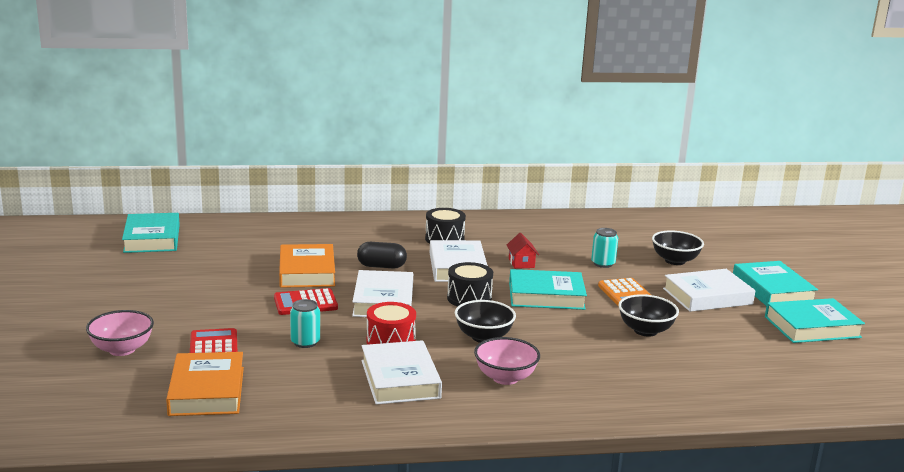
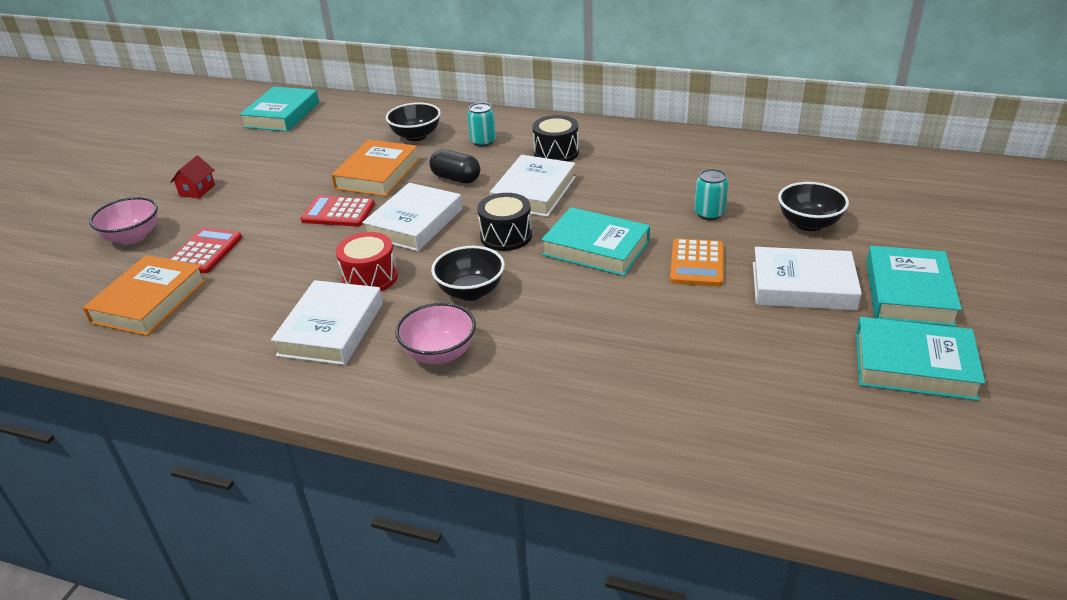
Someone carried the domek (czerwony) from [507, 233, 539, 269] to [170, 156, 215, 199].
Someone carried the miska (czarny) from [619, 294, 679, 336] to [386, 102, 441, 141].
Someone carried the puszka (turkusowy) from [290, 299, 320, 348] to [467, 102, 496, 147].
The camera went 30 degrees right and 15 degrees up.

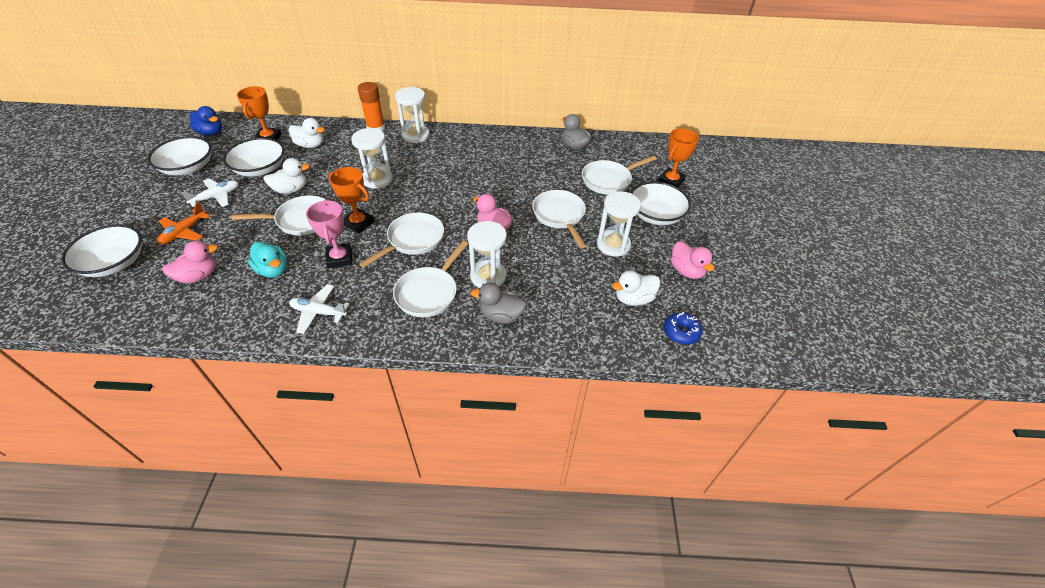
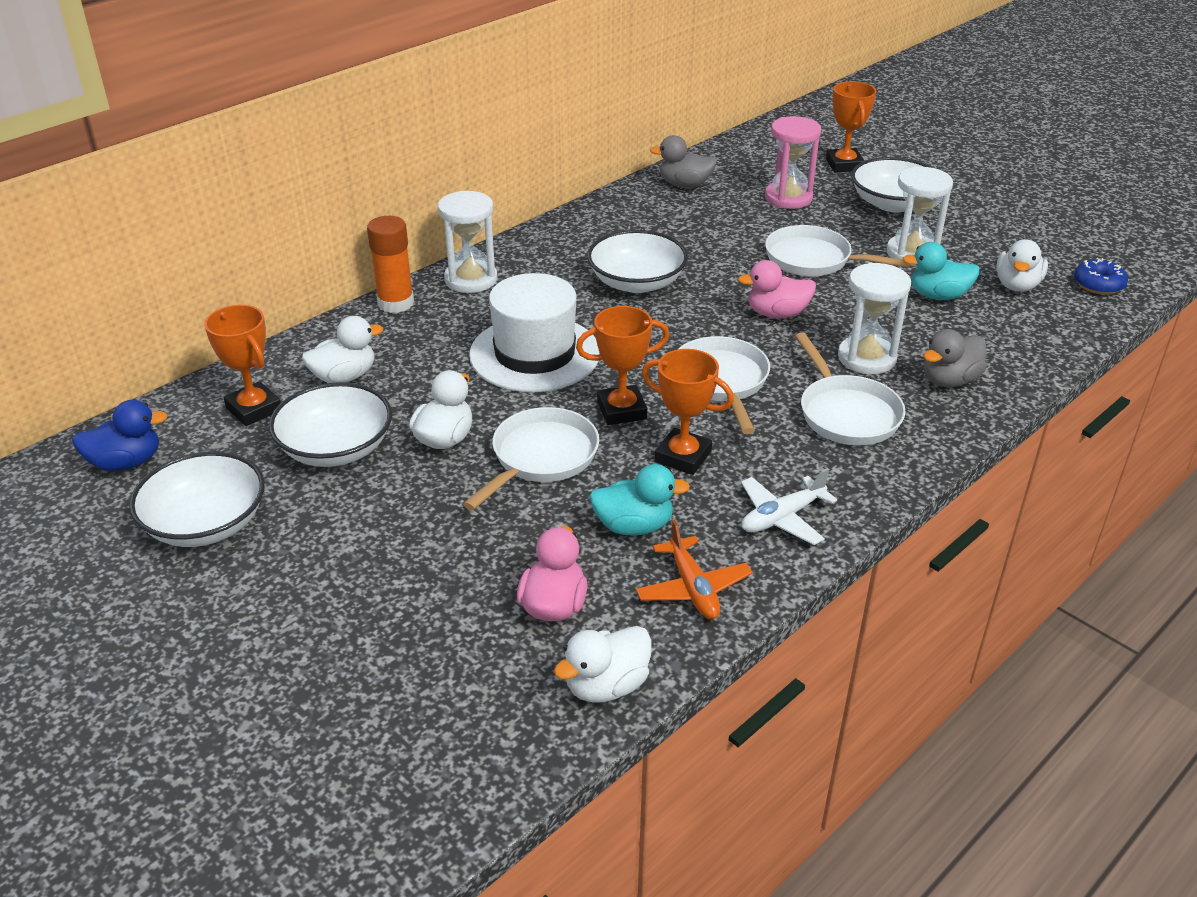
Someone swapped the klepsydra (biały) at [351, 128, 393, 189] for the kapelusz (biały) at [469, 273, 600, 392].
Someone put down the kaczka (biały) at [554, 626, 652, 703].
Someone carried the miska (biały) from [61, 224, 142, 277] to [587, 230, 688, 293].
Someone carried the samolot (pomarańczowy) from [157, 202, 210, 244] to [636, 520, 752, 619].
Someone repainted the puchar (różowy) at [306, 200, 352, 269], which became the puchar (pomarańczowy) at [642, 349, 734, 475].
Someone swapped the patelnia (biały) at [582, 155, 657, 195] for the klepsydra (różowy) at [765, 116, 821, 209].
Someone put down the kaczka (turkusowy) at [902, 242, 980, 300].
Someone took away the samolot (biały) at [181, 178, 239, 207].
Someone took away the kaczka (różowy) at [671, 241, 715, 279].
The camera went 45 degrees left and 10 degrees down.

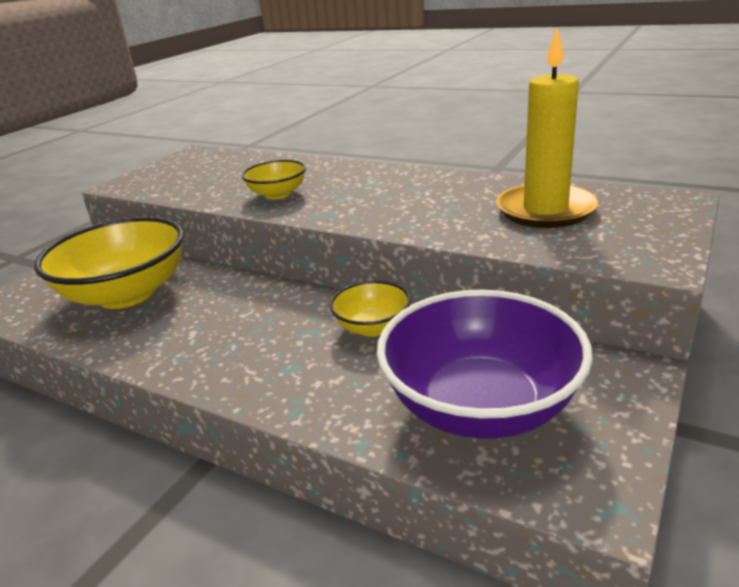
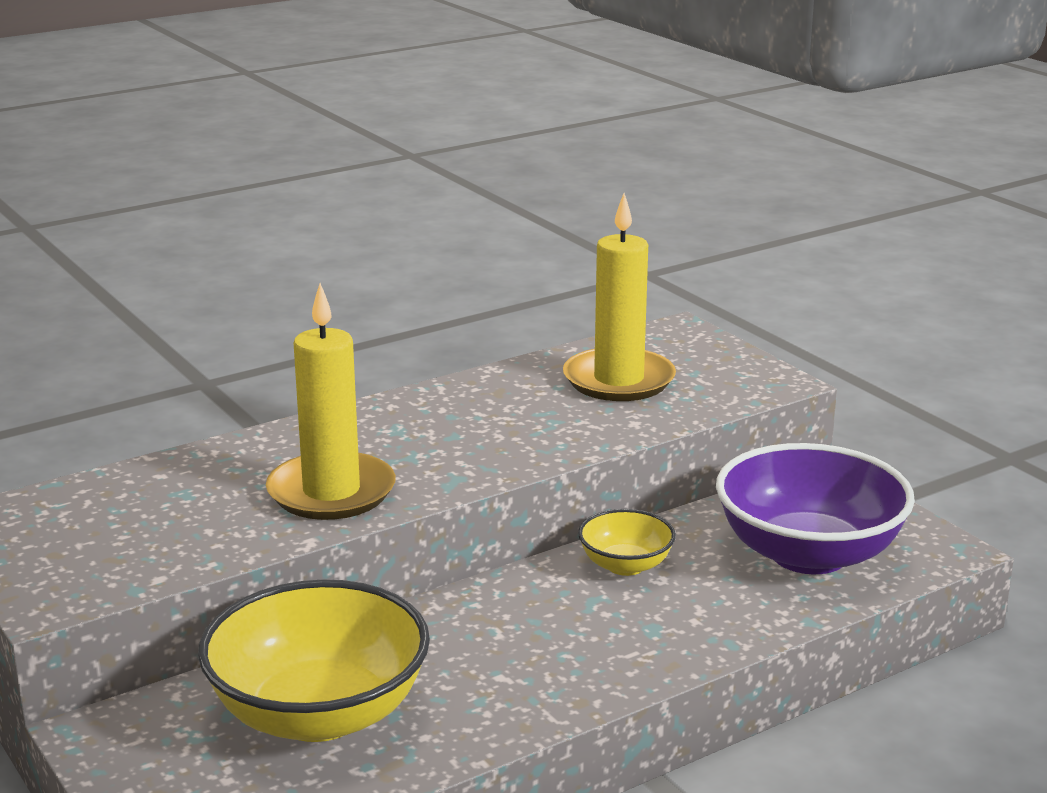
Someone swapped the miska (żółty) at [241, 160, 306, 199] for the świeca (żółty) at [266, 283, 396, 520].
The camera went 65 degrees left and 5 degrees down.

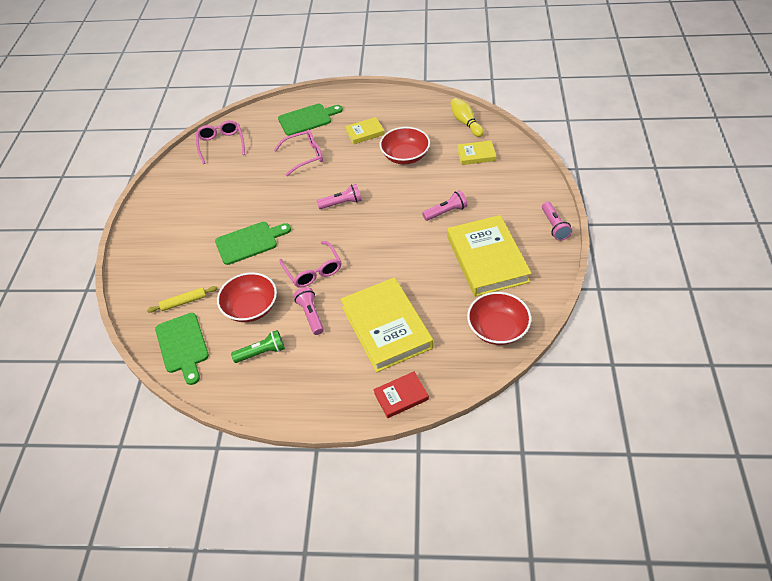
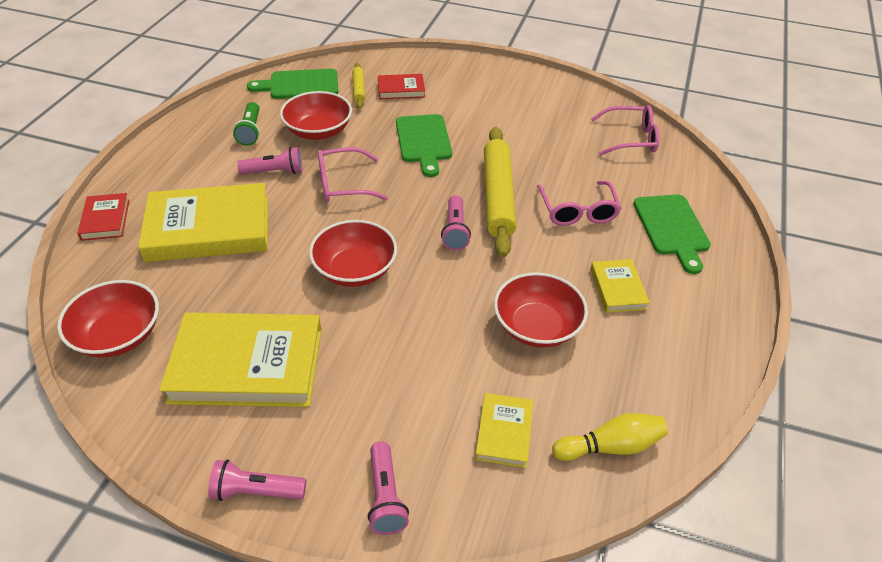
Someone put down the miska (czerwony) at [309, 220, 397, 287].
Someone carried the latarka (różowy) from [422, 190, 468, 221] to [368, 442, 409, 535].
Someone put down the książka (czerwony) at [378, 74, 425, 99].
Someone put down the wałek do ciasta (żółty) at [484, 127, 516, 257].
The camera went 100 degrees right and 5 degrees down.

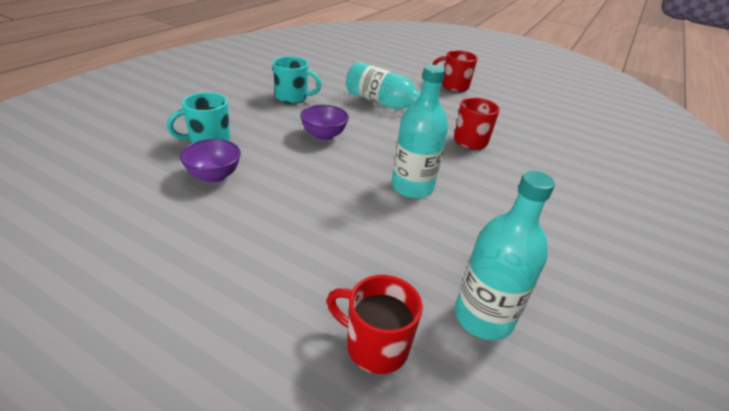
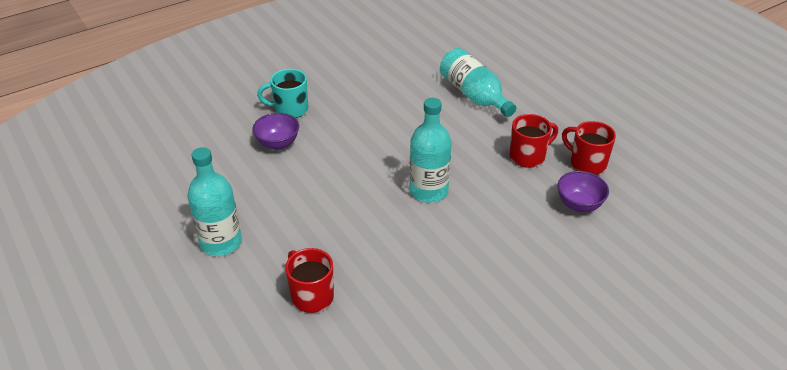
Someone carried the butelka (turkusowy) from [455, 171, 555, 340] to [188, 147, 242, 256].
Someone carried the miska (fioletowy) from [300, 105, 349, 141] to [558, 171, 609, 212].
Someone carried the kubek (czerwony) from [432, 50, 478, 92] to [562, 121, 616, 175].
Someone took away the kubek (turkusowy) at [273, 56, 322, 104].
The camera went 30 degrees right and 5 degrees up.

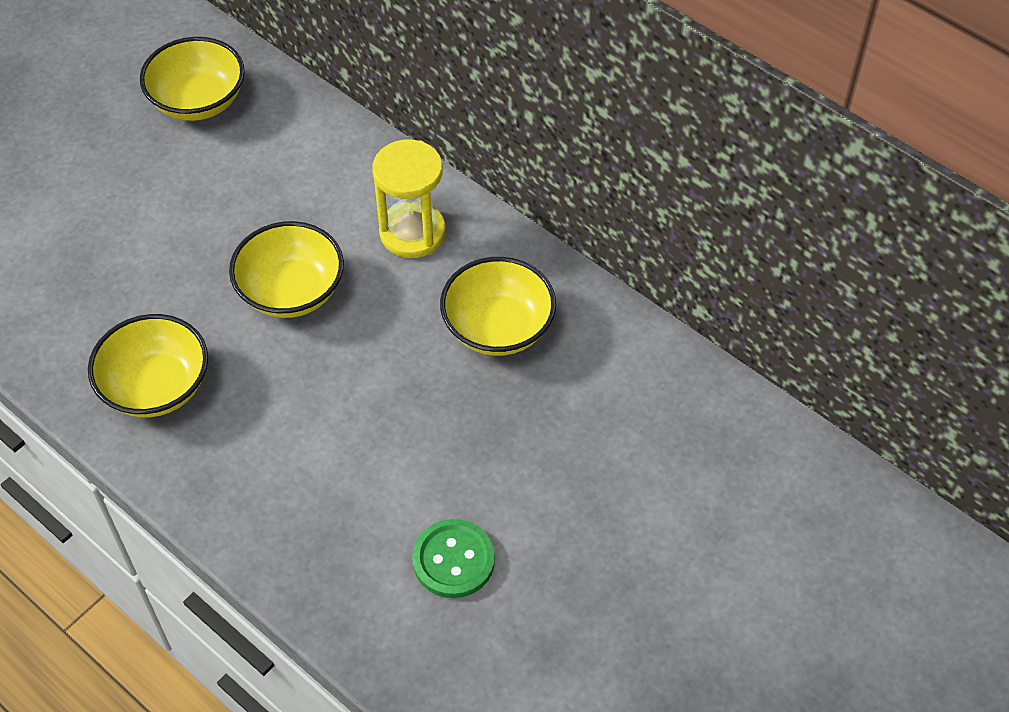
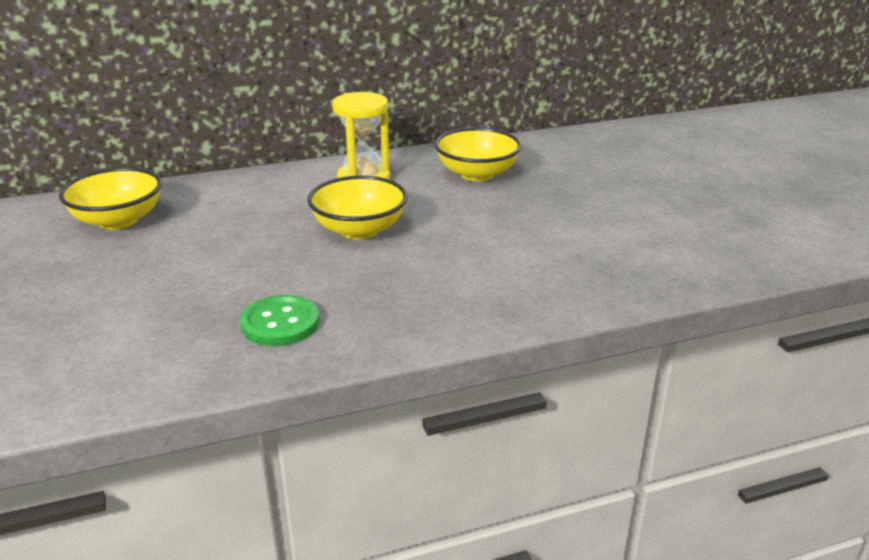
Someone carried the guzik (zielony) from [412, 519, 495, 598] to [240, 295, 319, 346].
Someone took away the miska (żółty) at [88, 314, 208, 417].
The camera went 60 degrees left and 25 degrees down.

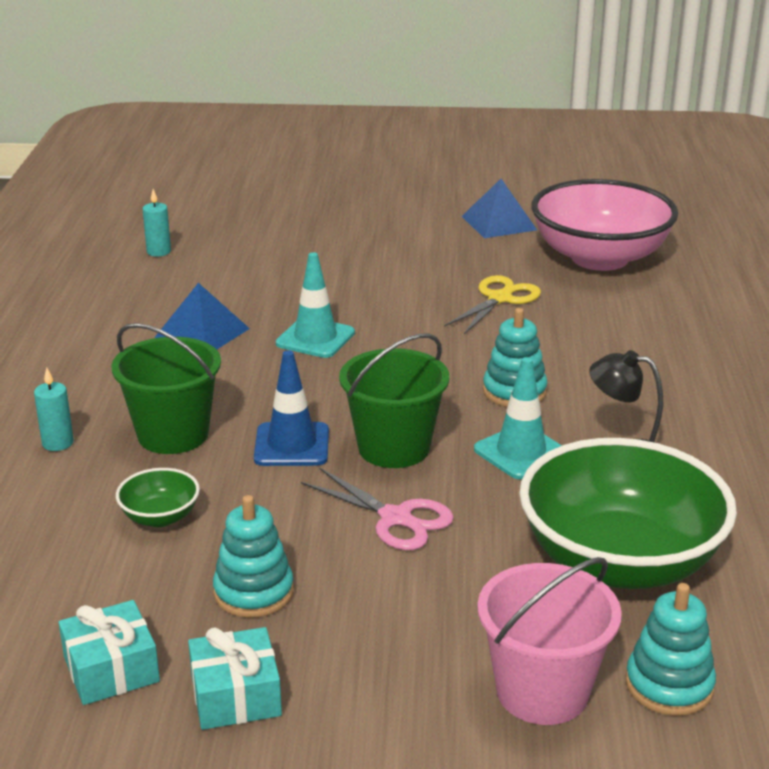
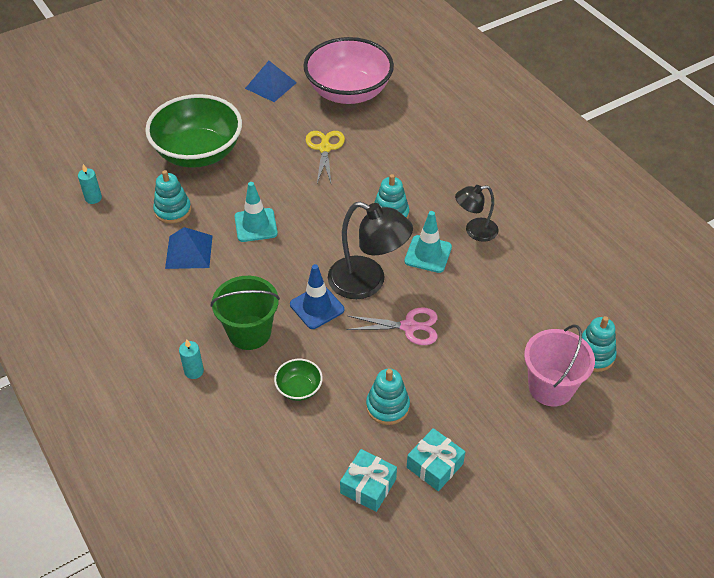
Someone carried the miska (zielony) from [519, 438, 737, 589] to [145, 94, 242, 168].
Someone put down the zabawka nakładanka (turkusowy) at [153, 170, 191, 224].
Someone swapped the wiadro (zielony) at [339, 333, 449, 468] for the lampka (czarny) at [328, 202, 413, 299].
The camera went 35 degrees left and 20 degrees up.

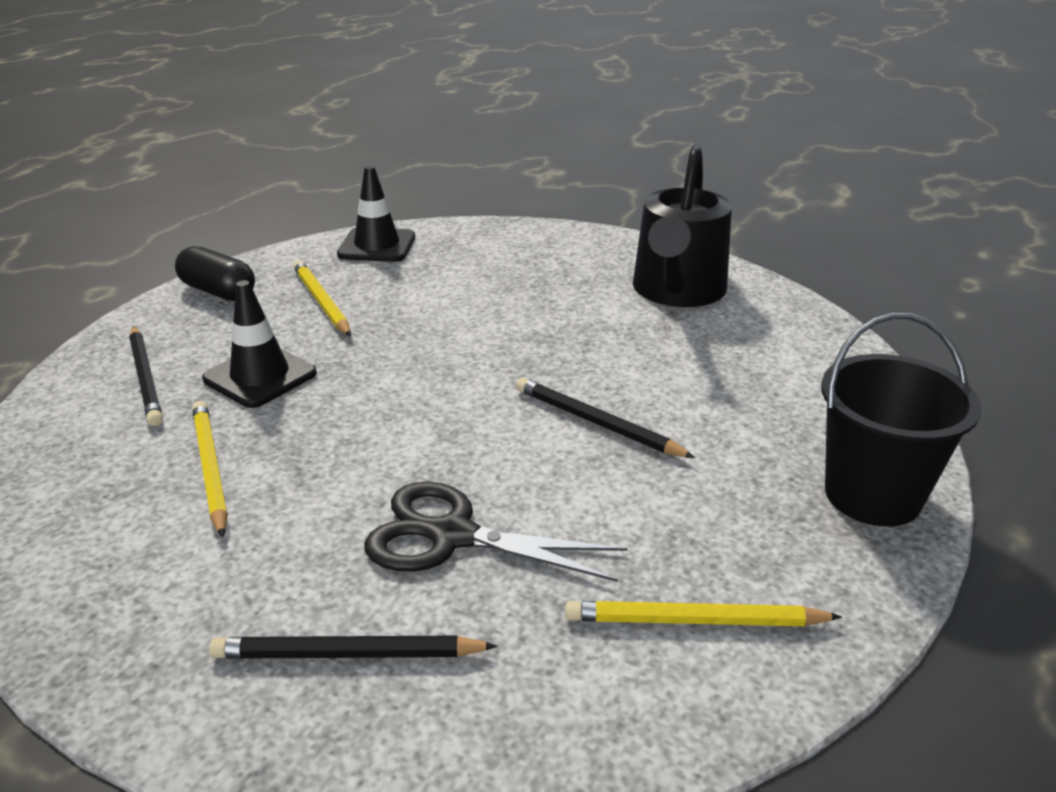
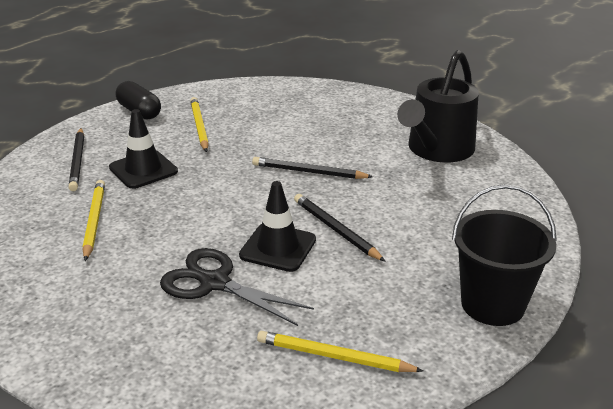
Someone carried the pachołek (czarny) from [337, 166, 415, 262] to [239, 181, 316, 272].
Someone carried the ołówek (czarny) from [209, 636, 498, 659] to [252, 157, 373, 179].
The camera went 15 degrees right and 0 degrees up.

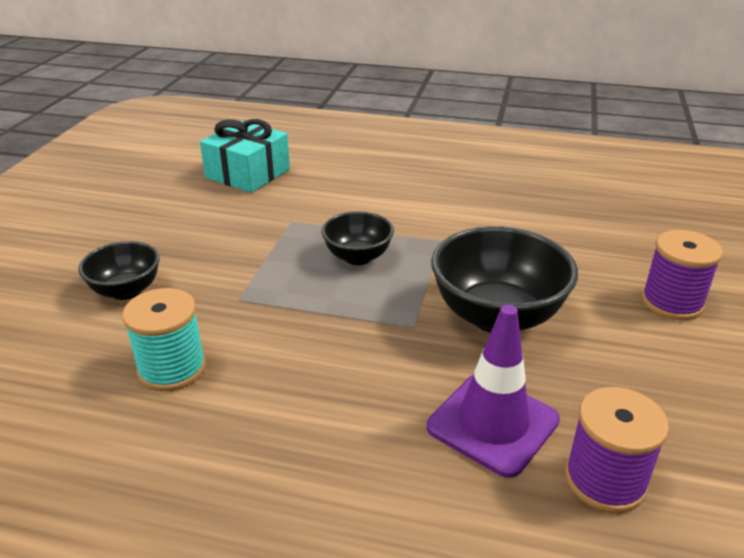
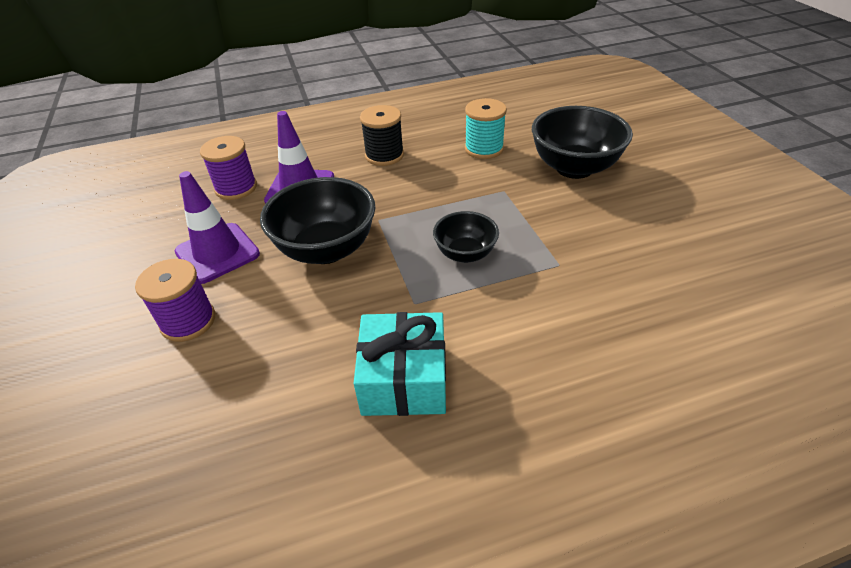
Someone put down the pachołek (fioletowy) at [175, 171, 260, 284].
Someone carried the prezent (turkusowy) from [200, 119, 290, 193] to [354, 312, 446, 416].
Someone put down the szpulka (czarny) at [360, 105, 404, 166].
Someone scaled the miska (czarny) at [78, 241, 159, 300] by 1.73.
The camera went 150 degrees right and 10 degrees up.

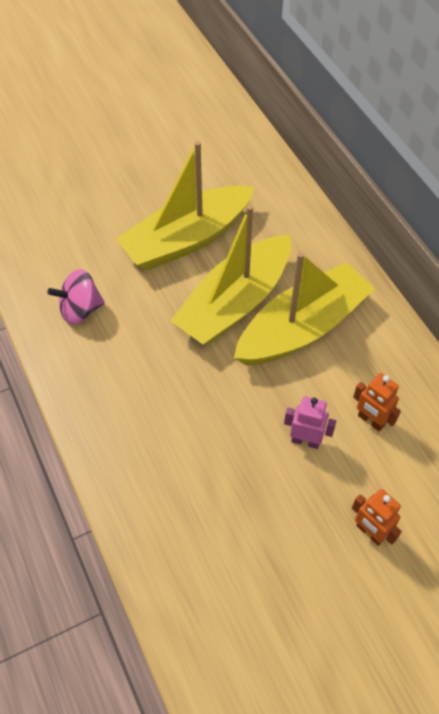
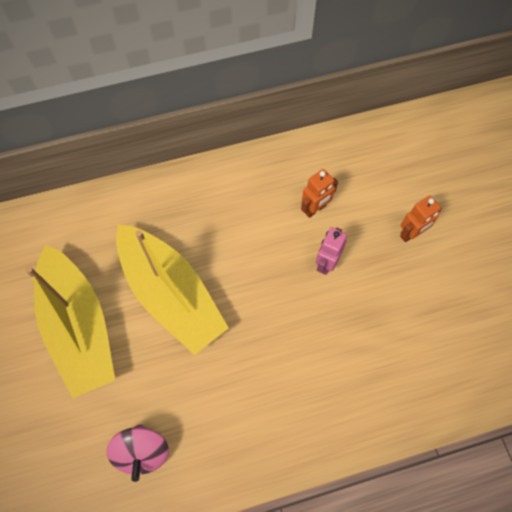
Someone took away the łódka (żółty) at [234, 252, 375, 365].
The camera went 80 degrees left and 10 degrees up.

